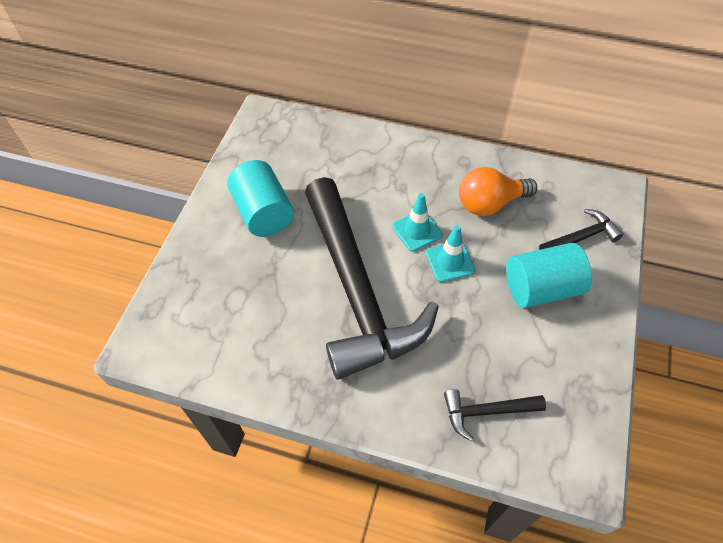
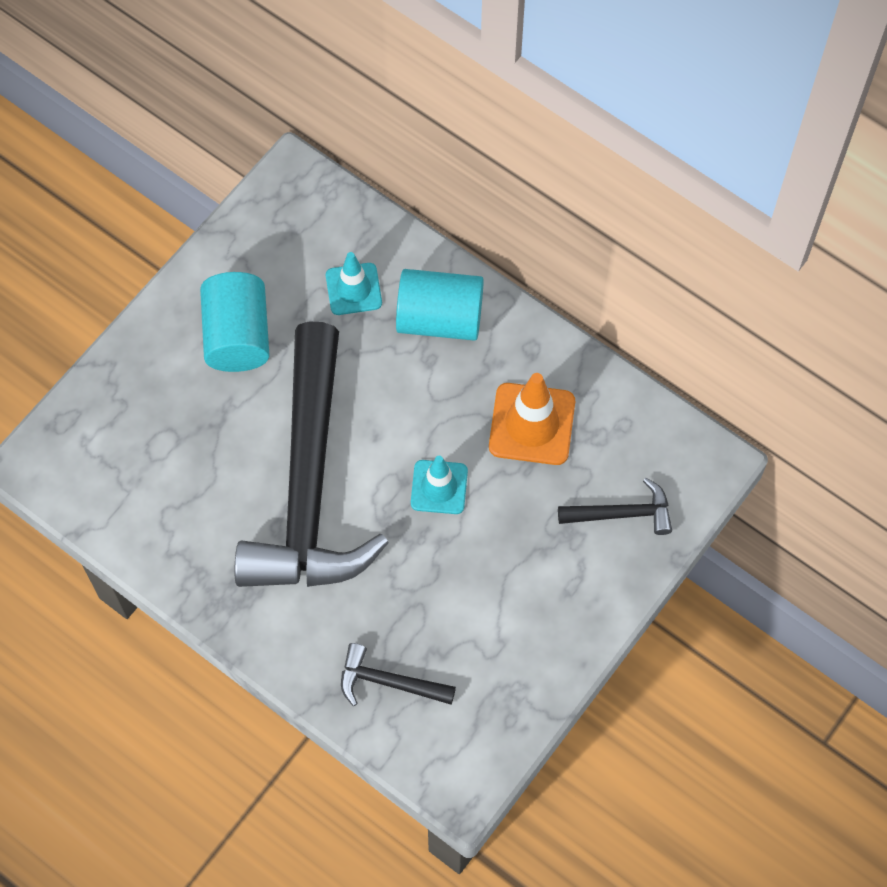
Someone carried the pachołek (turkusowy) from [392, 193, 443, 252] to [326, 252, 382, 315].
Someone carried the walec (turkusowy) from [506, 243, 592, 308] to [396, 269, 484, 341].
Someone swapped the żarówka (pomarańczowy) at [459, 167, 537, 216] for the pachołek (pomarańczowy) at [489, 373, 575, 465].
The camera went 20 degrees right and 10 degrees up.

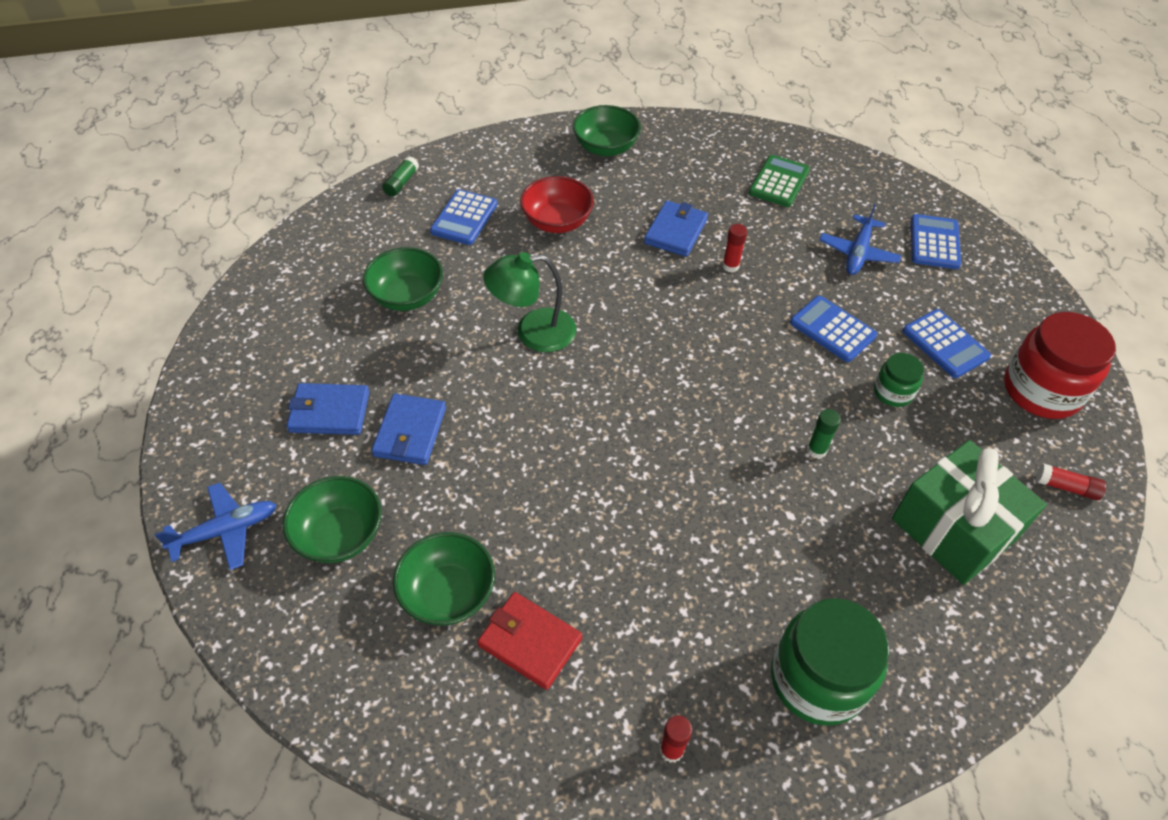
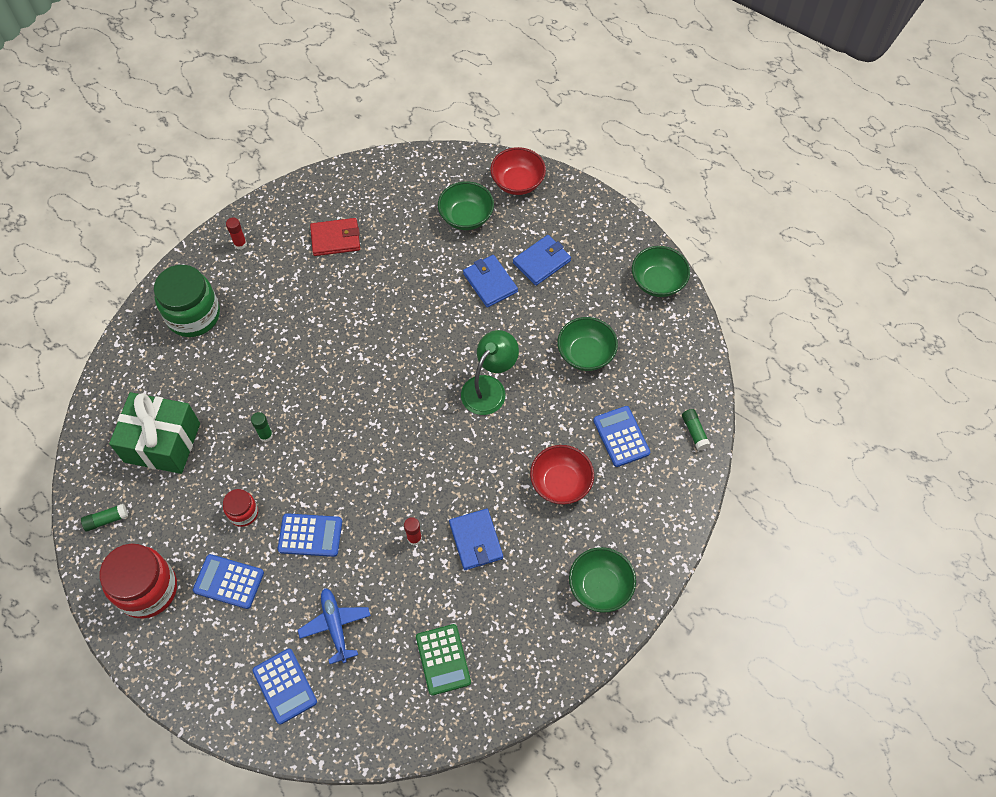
Someone repainted the klej w sztyfcie (czerwony) at [1036, 463, 1106, 500], which became the klej w sztyfcie (zielony) at [81, 504, 128, 531].
Someone repainted the słoik (zielony) at [874, 353, 924, 407], which became the słoik (czerwony) at [223, 489, 258, 527].
Someone swapped the samolot (niebieski) at [154, 483, 276, 570] for the miska (czerwony) at [490, 147, 546, 195].
Someone carried the miska (zielony) from [393, 532, 495, 626] to [632, 246, 690, 297].
The camera went 140 degrees right and 10 degrees up.

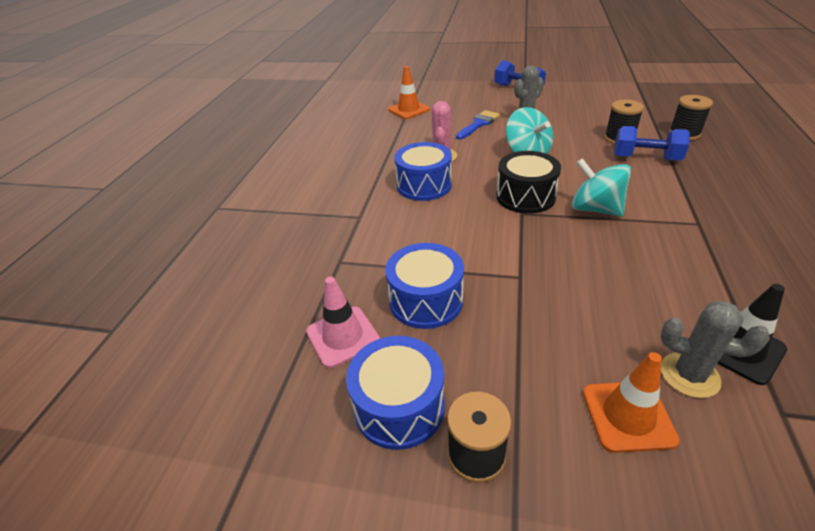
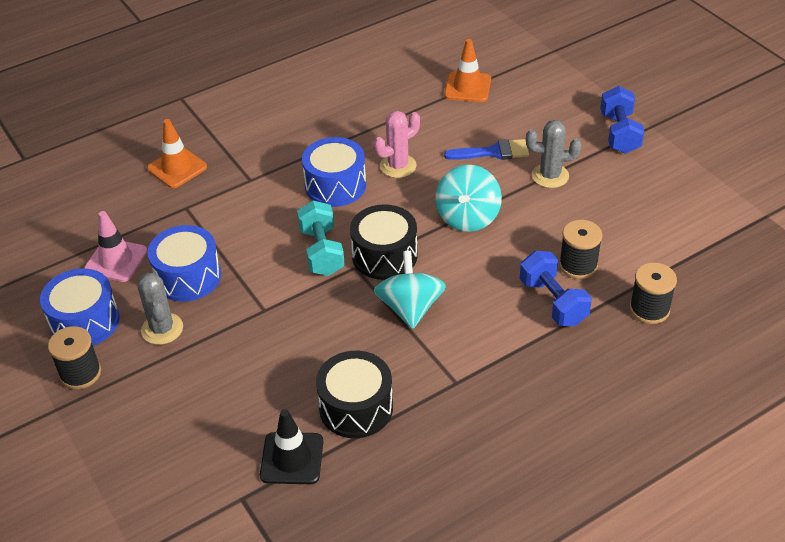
Someone carried the kaktus (szary) from [661, 301, 770, 398] to [138, 273, 183, 345].
Someone carried the pachołek (pomarańczowy) from [583, 352, 680, 453] to [147, 119, 207, 188].
Someone put down the hantel (turkusowy) at [297, 201, 345, 276].
Someone put down the bęben (czarny) at [316, 351, 393, 438].
The camera went 45 degrees right and 5 degrees up.

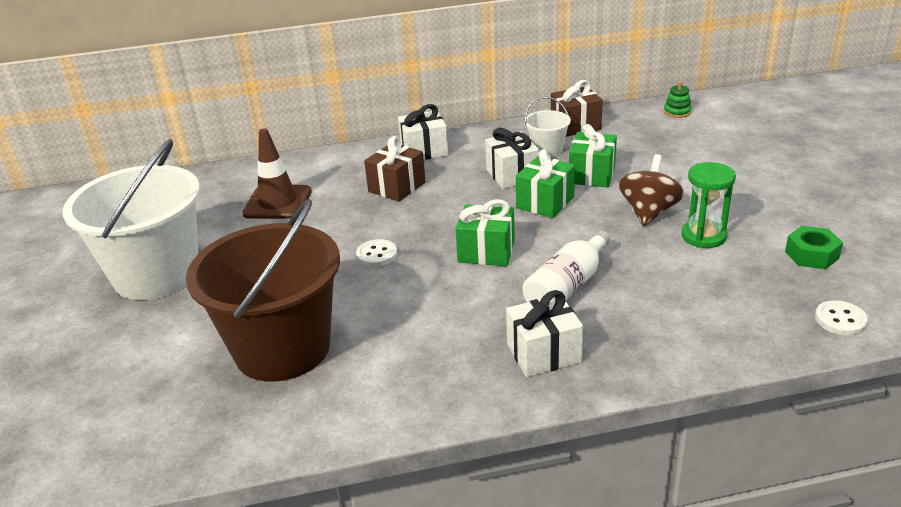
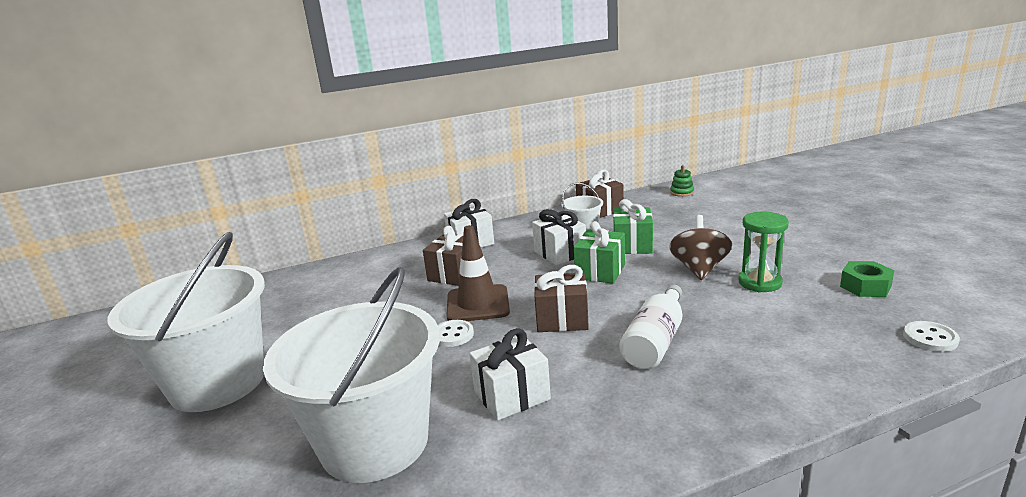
Someone repainted the wiadro (brązowy) at [186, 199, 340, 382], which became the wiadro (biały) at [263, 266, 440, 483].
Someone carried the pachołek (brązowy) from [242, 129, 312, 219] to [446, 225, 510, 321].
Someone carried the prezent (biały) from [506, 290, 583, 377] to [469, 328, 551, 421].
Someone repainted the prezent (zielony) at [455, 199, 515, 266], which became the prezent (brązowy) at [534, 265, 589, 332].
The camera went 10 degrees left and 10 degrees down.

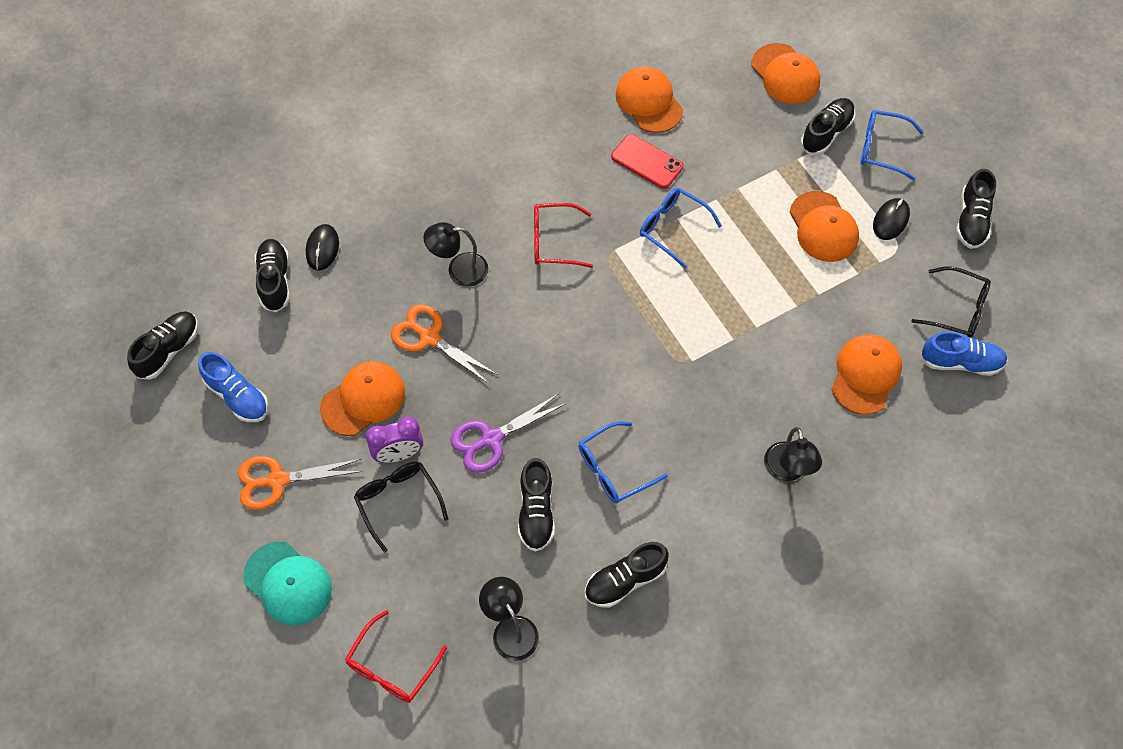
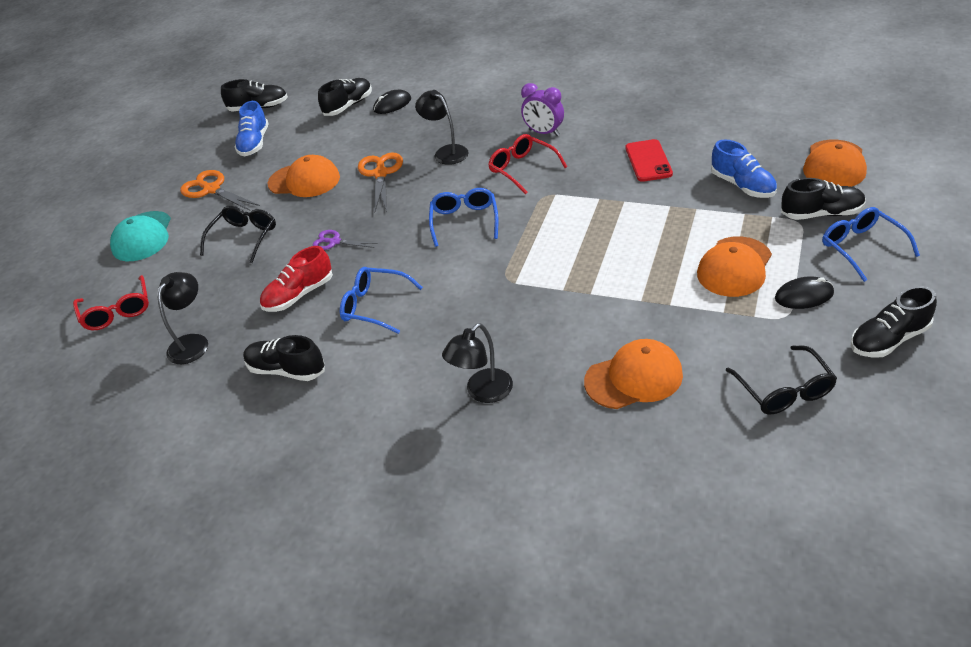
Someone rotated the okulary (czerwony) at [345, 610, 447, 703] by 105 degrees counterclockwise.
Someone repainted the but (czarny) at [518, 458, 555, 552], which became the but (czerwony) at [260, 246, 333, 312].
Someone scaled the nożyczki (fioletowy) at [450, 394, 566, 473] by 0.61.
Someone carried the okulary (niebieski) from [640, 188, 722, 268] to [429, 188, 499, 247].
Someone carried the budzik (fioletowy) from [366, 417, 423, 463] to [521, 83, 564, 136].
Someone carried the but (niebieski) from [921, 331, 1008, 376] to [711, 139, 777, 198].
Someone took away the czapka (pomarańczowy) at [615, 66, 683, 133].
The camera went 55 degrees right and 20 degrees down.

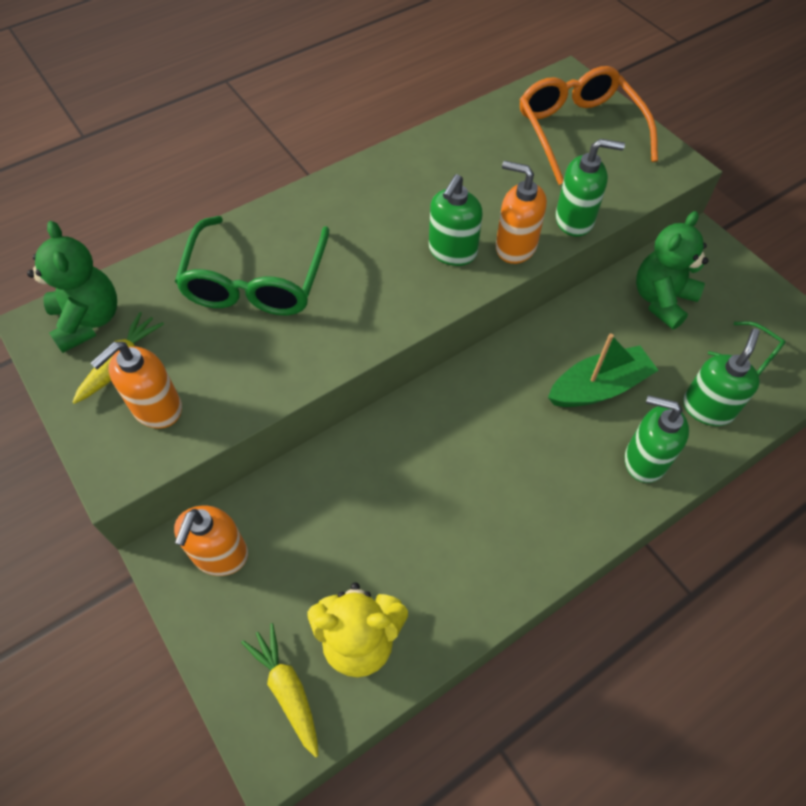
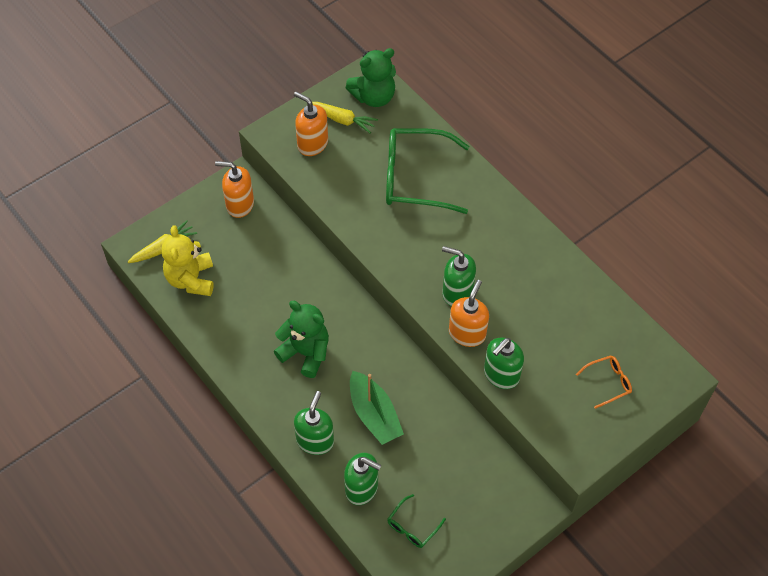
Someone carried the miś (zielony) from [636, 211, 709, 329] to [274, 301, 329, 378].
Someone rotated the dozownik mydła (zielony) at [555, 139, 625, 237] by 45 degrees clockwise.
Someone scaled the okulary (pomarańczowy) at [519, 66, 658, 185] by 0.45.
The camera went 85 degrees right and 0 degrees up.

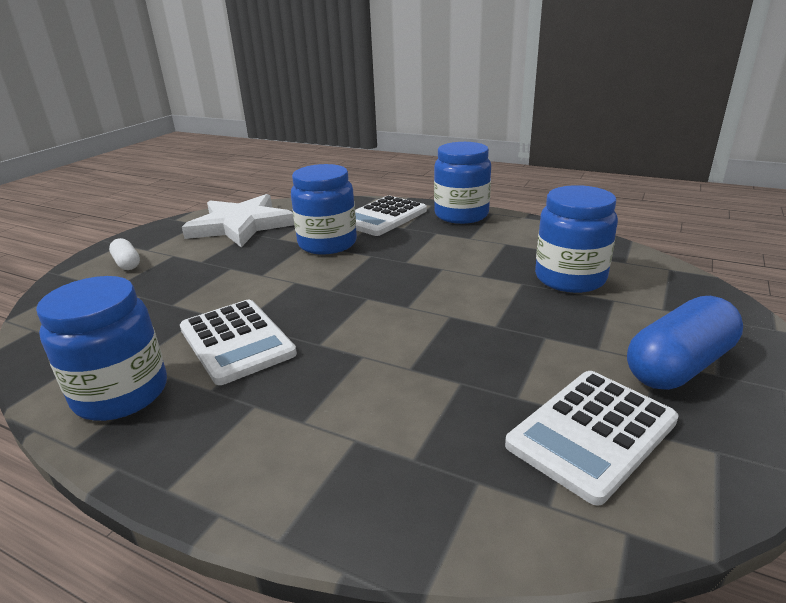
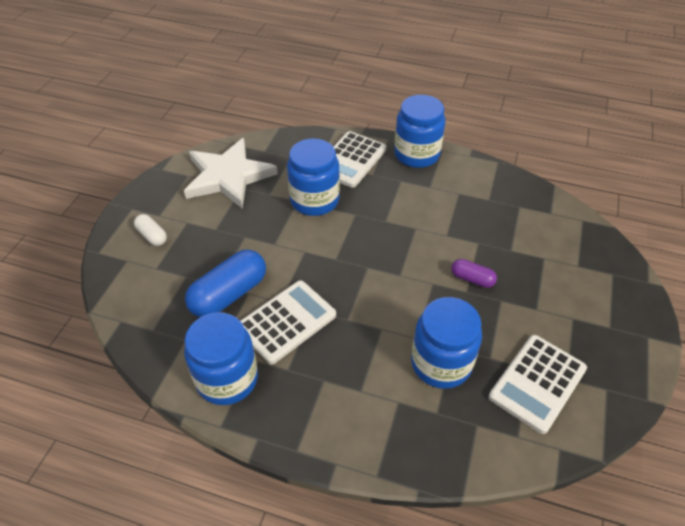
Someone carried the kapsułka (niebieski) from [627, 296, 743, 390] to [185, 249, 266, 317].
Someone rotated the kalkulator (biały) at [180, 300, 297, 385] by 90 degrees counterclockwise.
Someone carried the słoik (niebieski) from [535, 185, 618, 293] to [411, 297, 482, 389].
Someone put down the kapsułka (fioletowy) at [451, 259, 497, 288].
The camera went 10 degrees left and 20 degrees up.

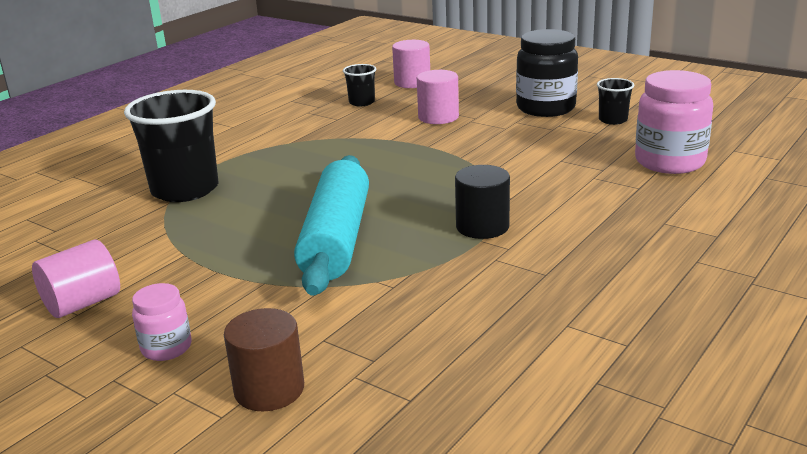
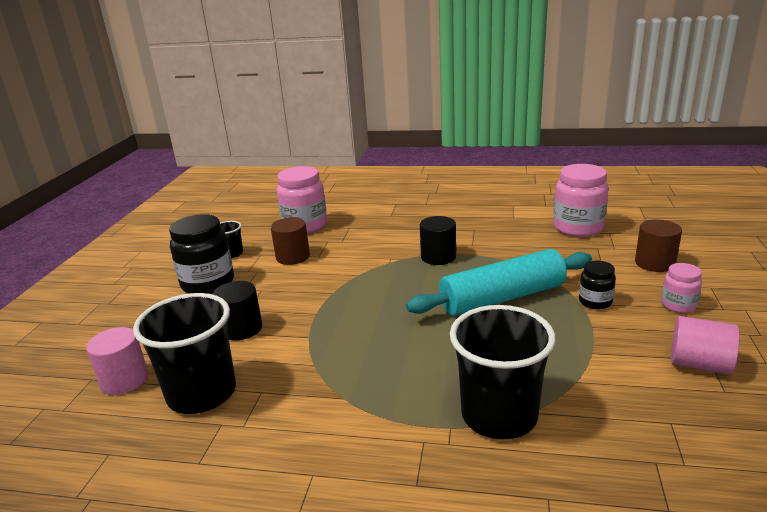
Someone scaled the szklanka (czarny) at [343, 64, 376, 106] by 2.11.
Someone repainted the walec (różowy) at [417, 70, 459, 124], which became the walec (czarny) at [213, 281, 262, 340].
Someone put down the walec (brązowy) at [271, 217, 310, 265].
Someone put down the słoik (różowy) at [553, 164, 609, 237].
Someone put down the słoik (czarny) at [579, 261, 616, 310].
The camera went 115 degrees left and 0 degrees up.

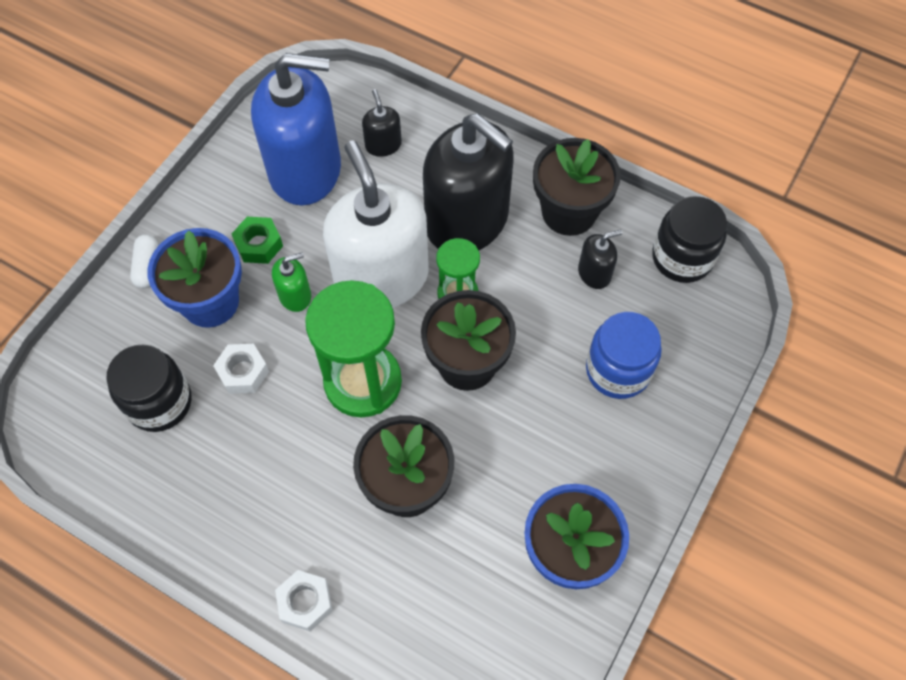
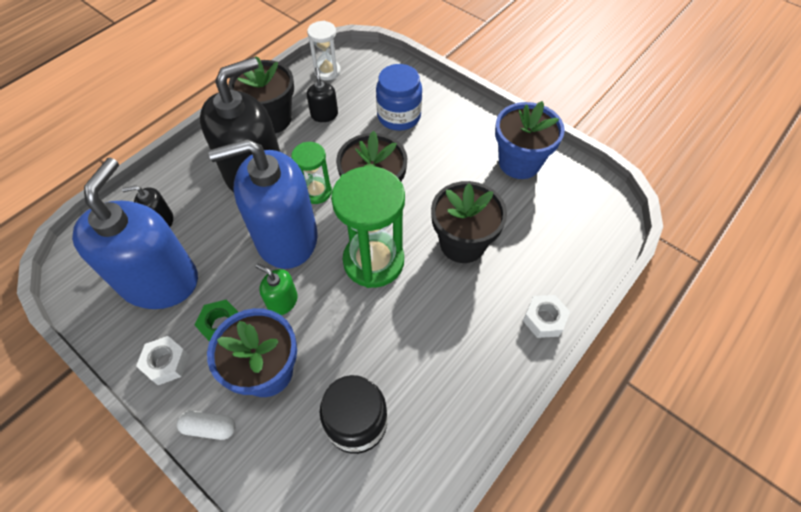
Someone carried the nakrętka (biały) from [213, 344, 269, 394] to [136, 336, 189, 385].
Someone repainted the dozownik mydła (biały) at [323, 140, 429, 308], which became the dozownik mydła (niebieski) at [208, 139, 318, 269].
Someone rotated the dozownik mydła (zielony) at [272, 252, 311, 312] by 45 degrees counterclockwise.
Someone swapped the słoik (czarny) at [652, 196, 727, 283] for the klepsydra (biały) at [307, 21, 341, 80].
The camera went 80 degrees left and 5 degrees down.

